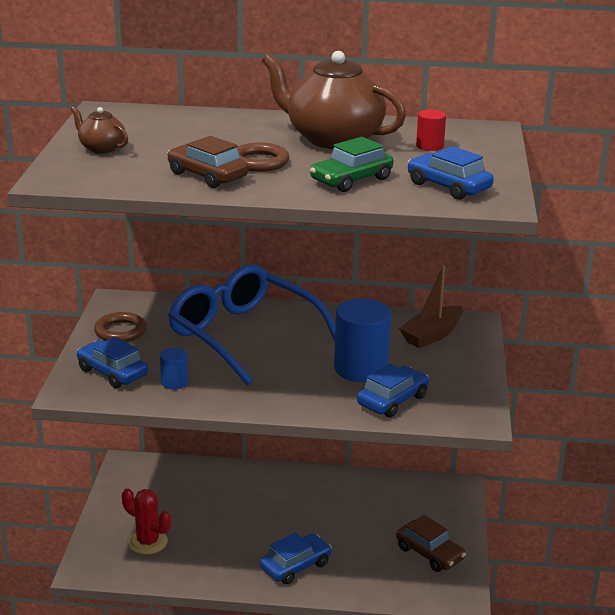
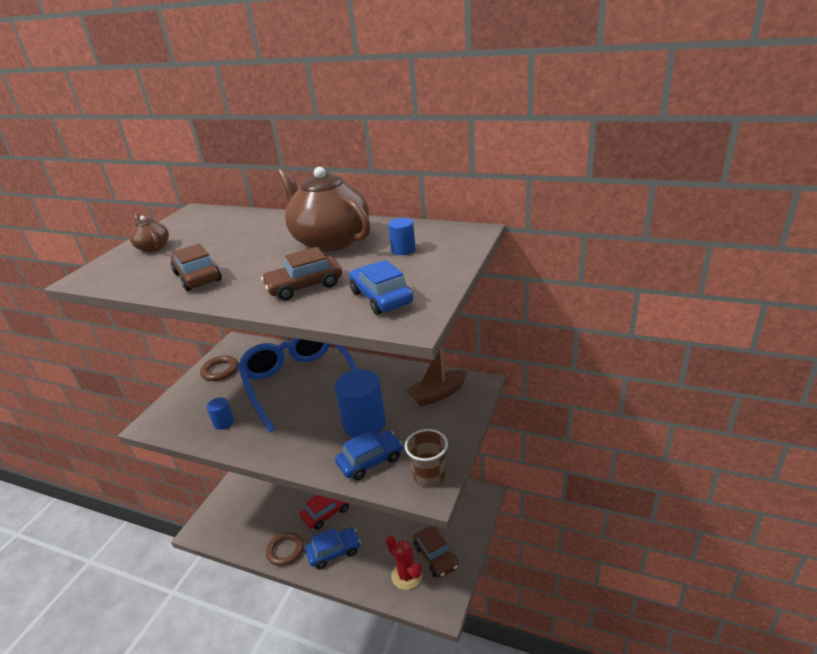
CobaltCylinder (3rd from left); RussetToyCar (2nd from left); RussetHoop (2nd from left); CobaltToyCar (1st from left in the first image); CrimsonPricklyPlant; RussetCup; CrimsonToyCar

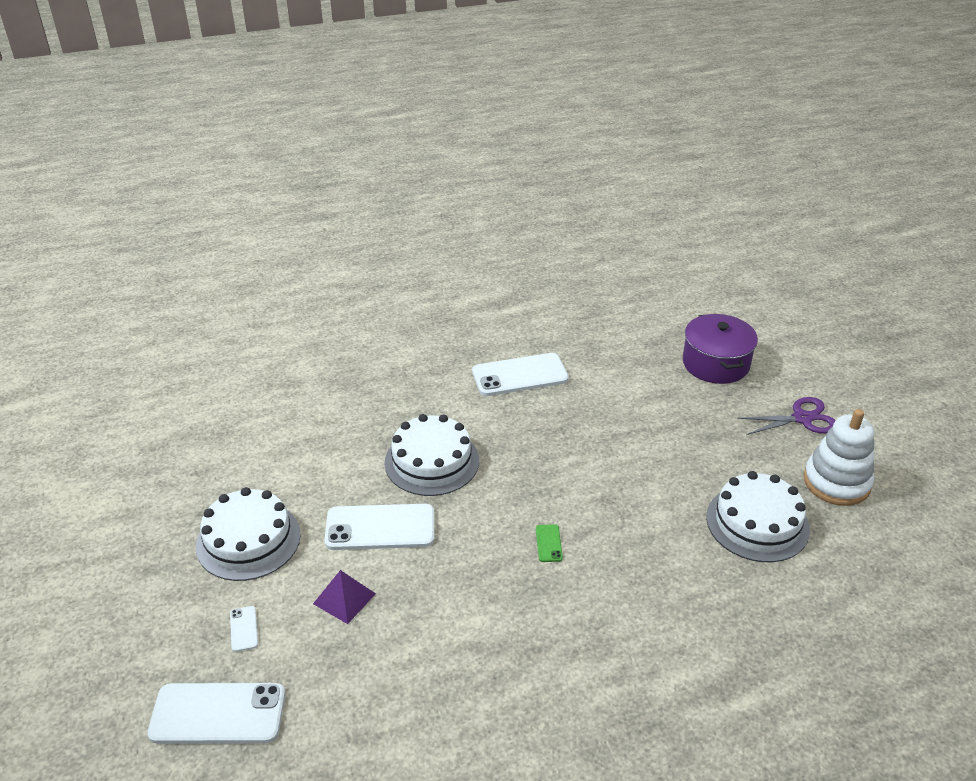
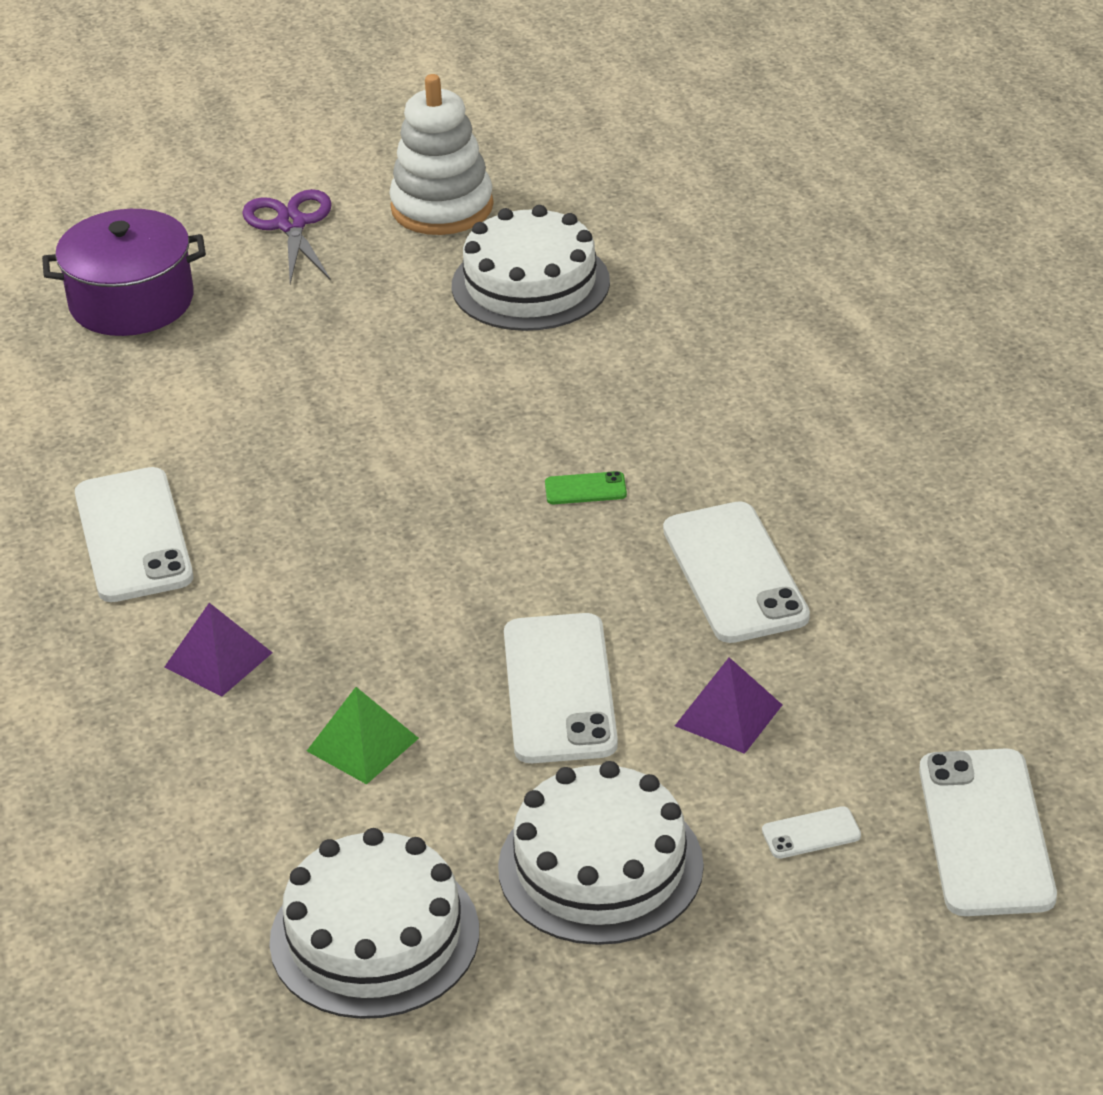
SnowWhiteLayerCake (1st from left); SnowWhiteMobilePhone (3rd from left); PurplePyramid (1st from left); EmeraldPyramid

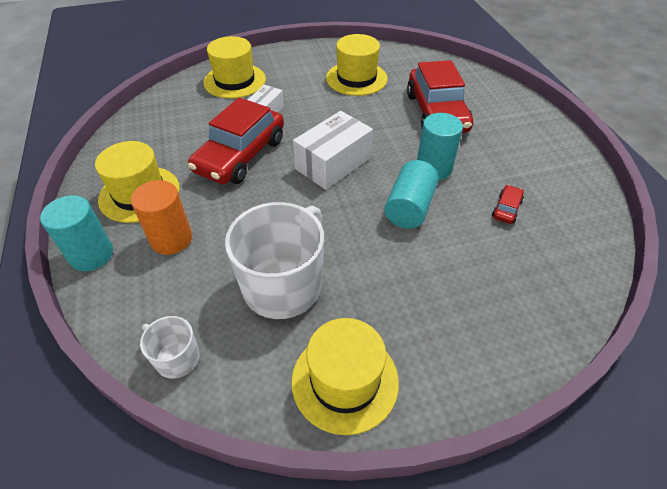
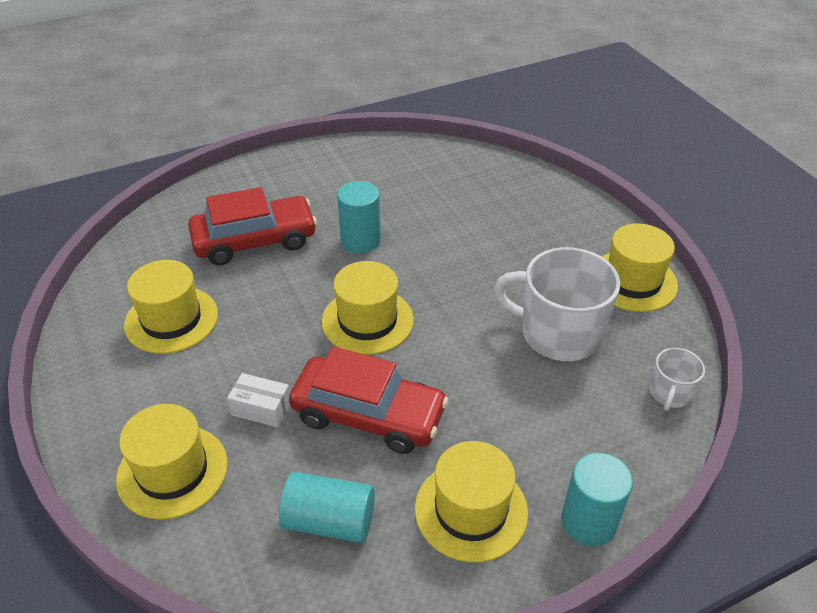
GoldenHat (3rd from left); TealCylinder (1st from left); OrangeCylinder; CrimsonToyCar (3rd from left in the first image)

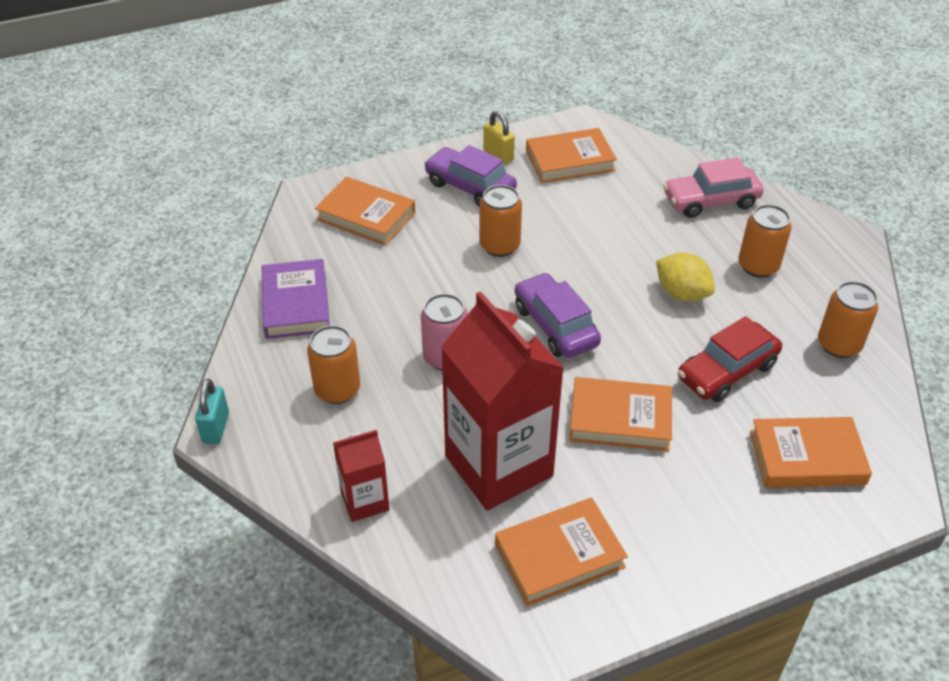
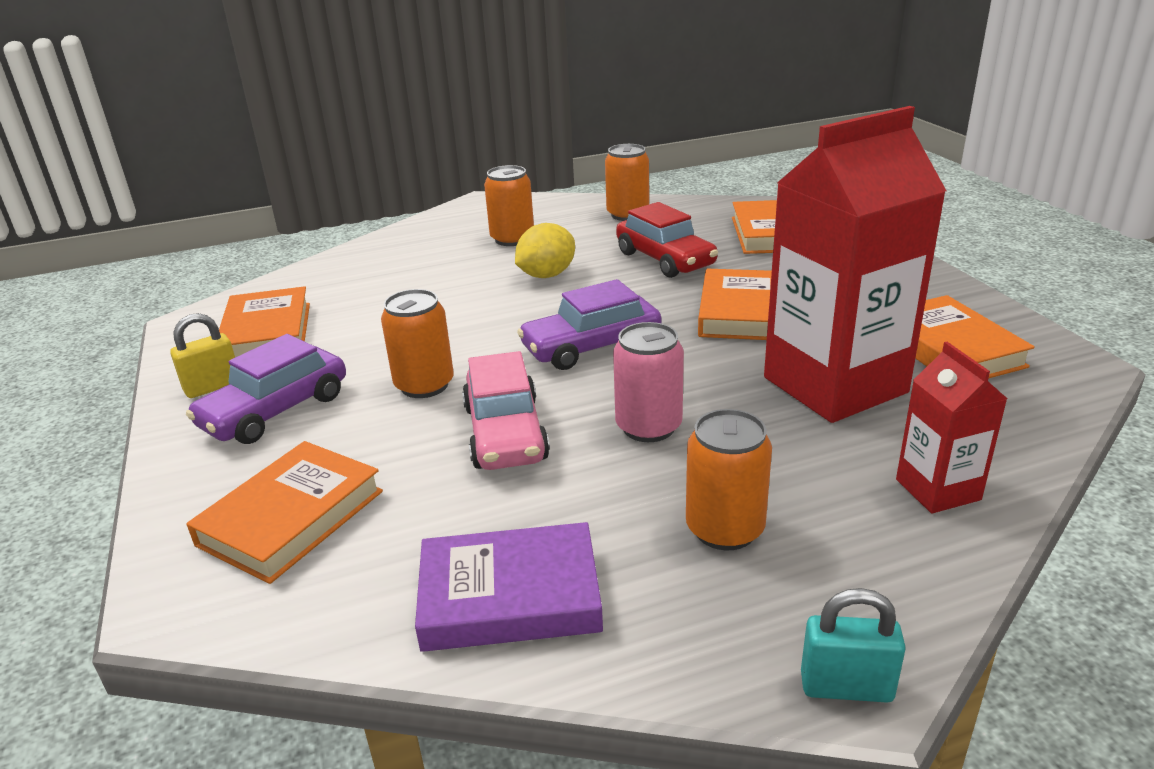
PinkToyCar

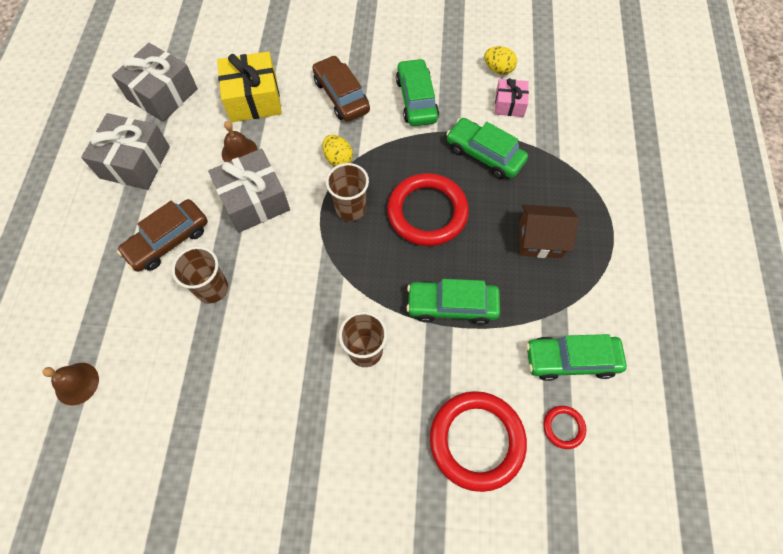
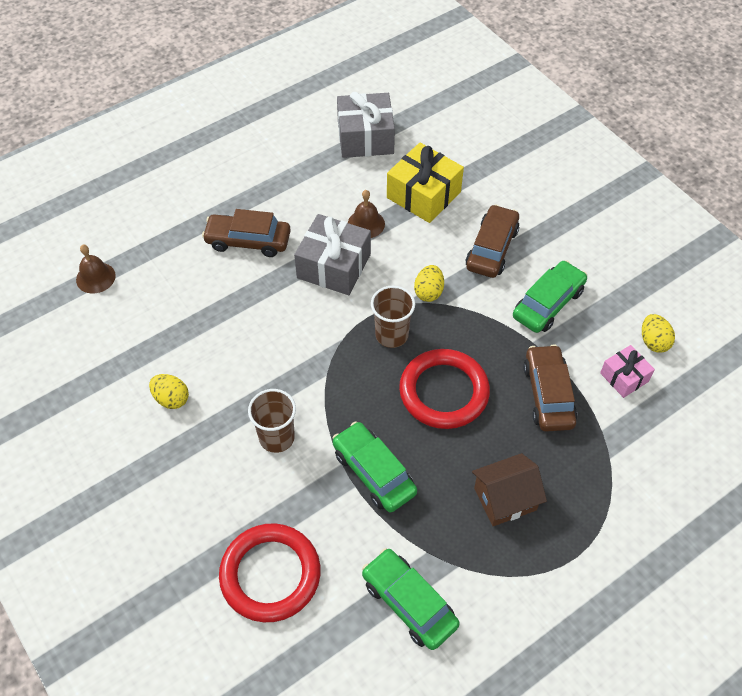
GreyWrappedGift (1st from left in the first image); RussetToyCar (3rd from left); RussetCottage; RussetCup (1st from left in the first image); CrimsonHoop (3rd from left in the first image); GoldenEgg (1st from left)

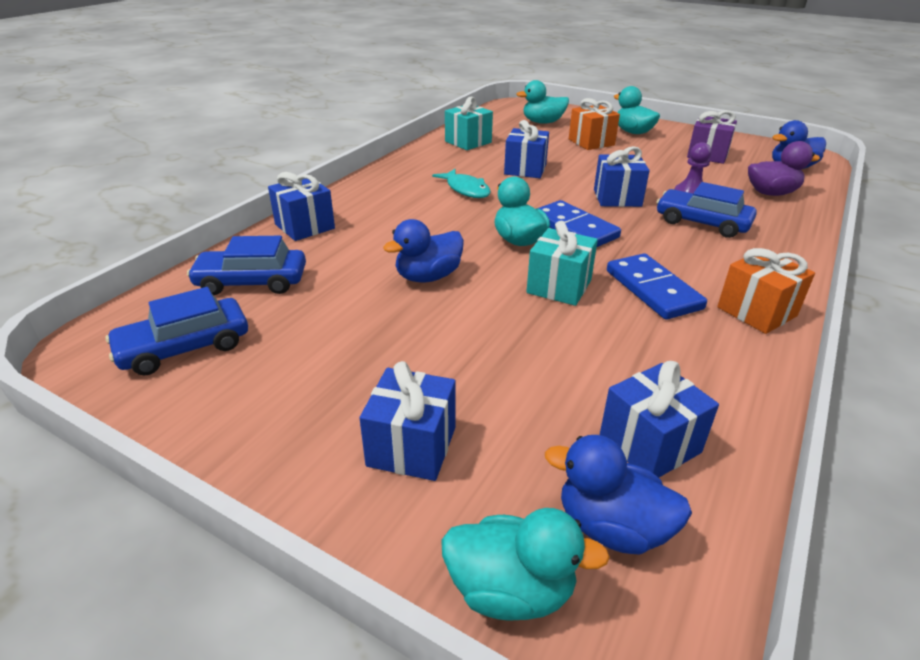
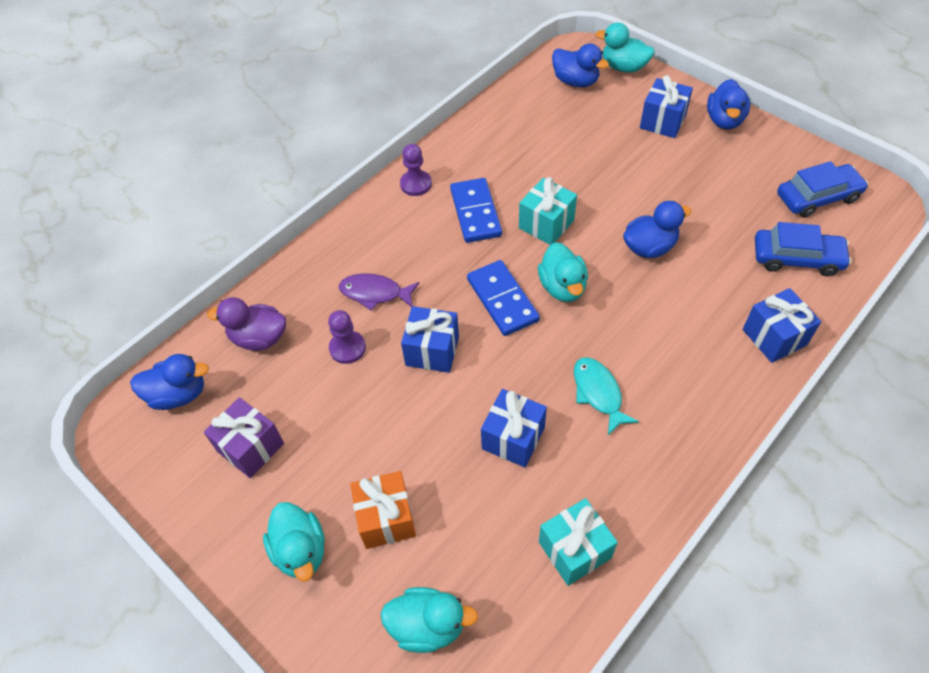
PurpleToyFish; PurplePawn (2nd from left); CobaltWrappedGift (5th from left in the first image); CobaltToyDuck (4th from left)

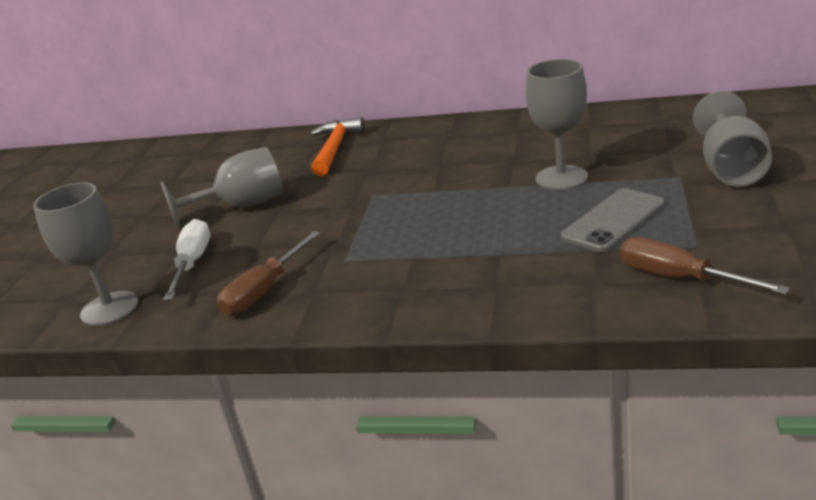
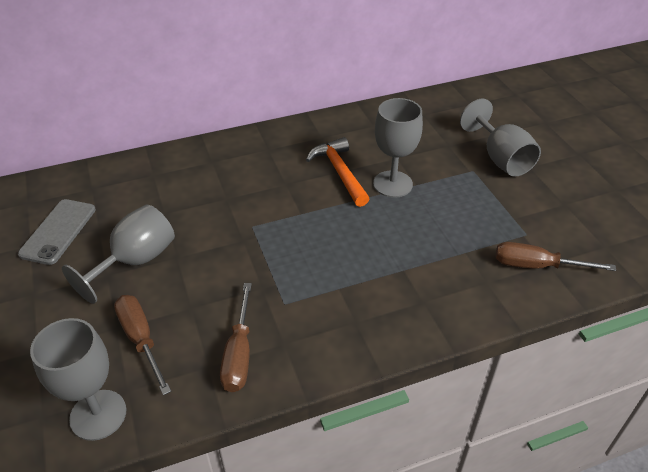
OrangeCarpenter'sHammer; GreyMobilePhone; RussetHandScrewdriver (1st from left)

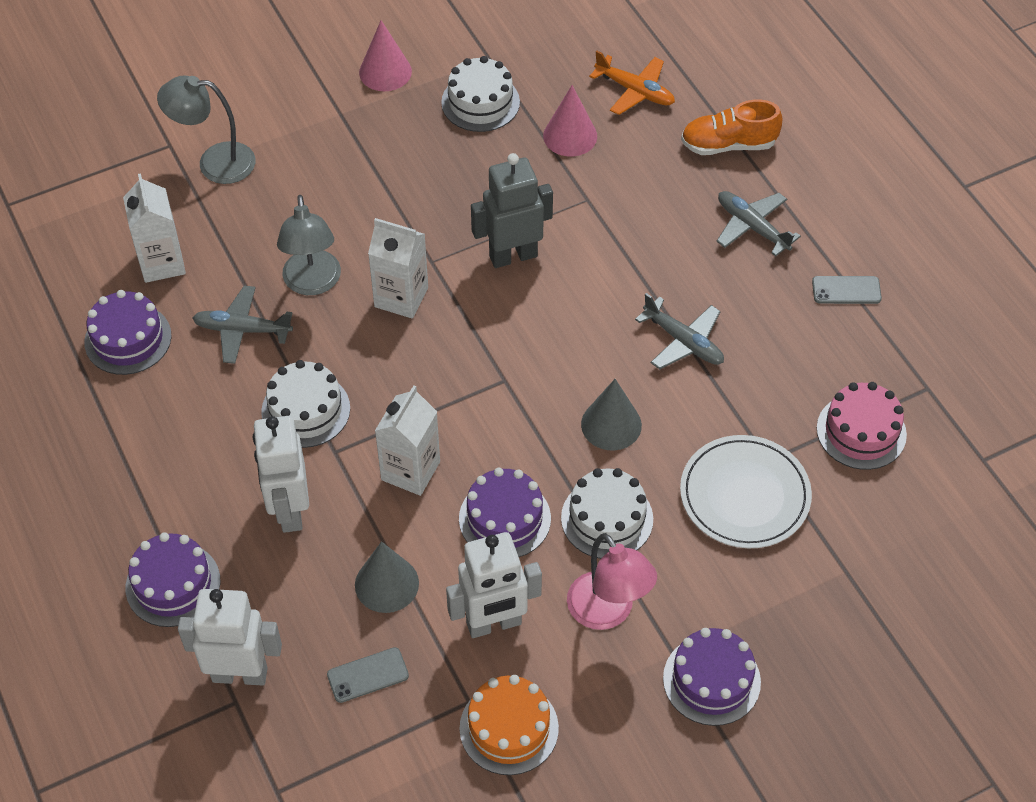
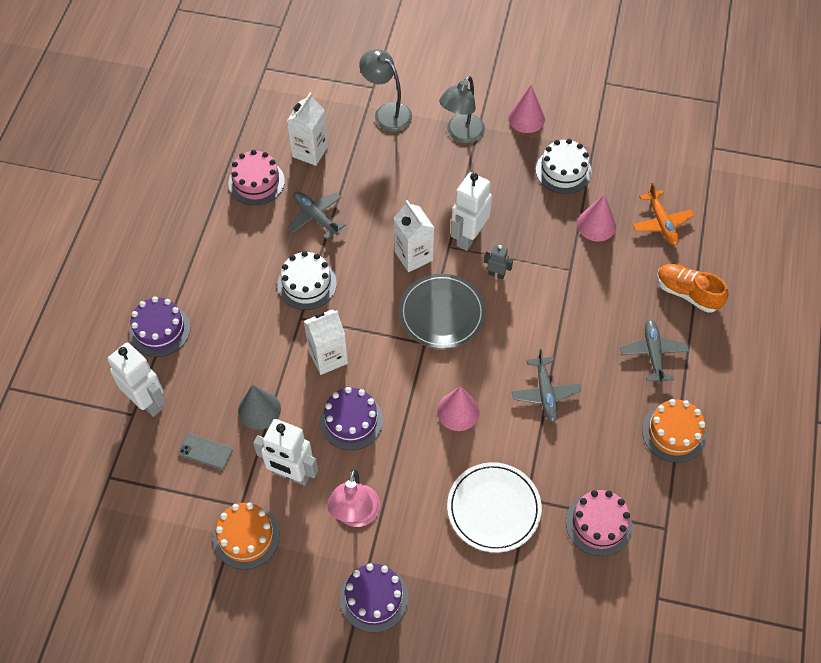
GreyToyRobot; GreyReadingLamp (2nd from left); OrangeLayerCake (2nd from left); PinkLayerCake (1st from left); PinkConeShape (1st from left); SnowWhiteToyRobot (3rd from left); SnowWhiteLayerCake (3rd from left in the first image); GreyDinnerPlate

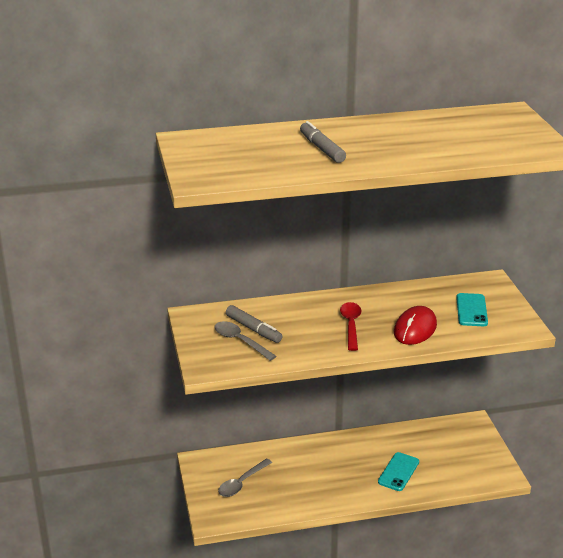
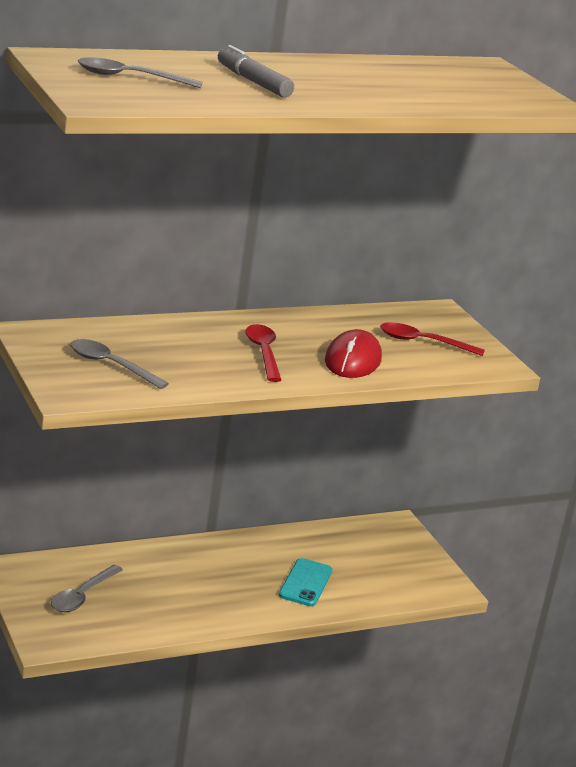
CrimsonSpoon (2nd from left); GreyMarker (1st from left in the first image); GreySpoon (3rd from left)

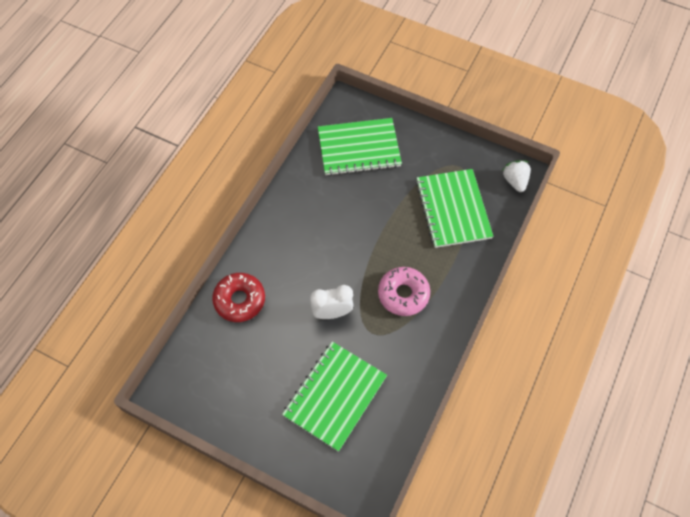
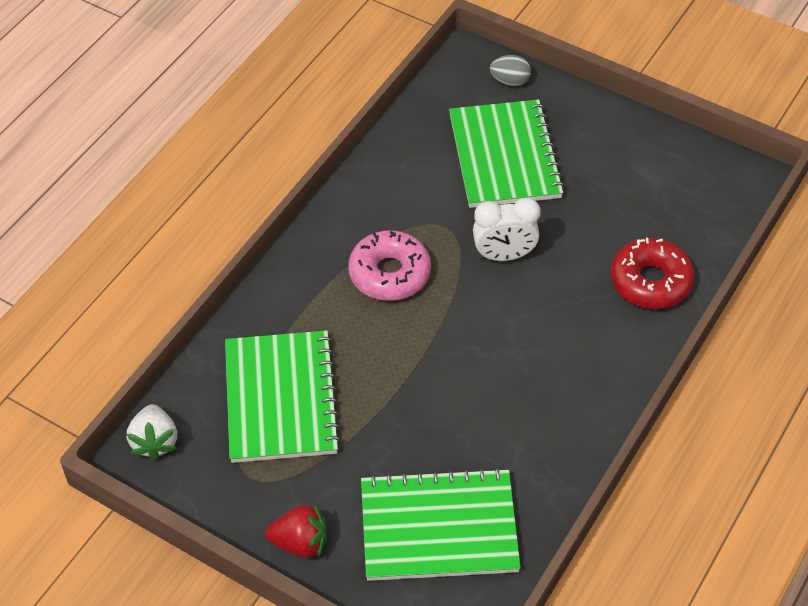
EmeraldNotepad (3rd from left); GreyEgg; CrimsonBerry

